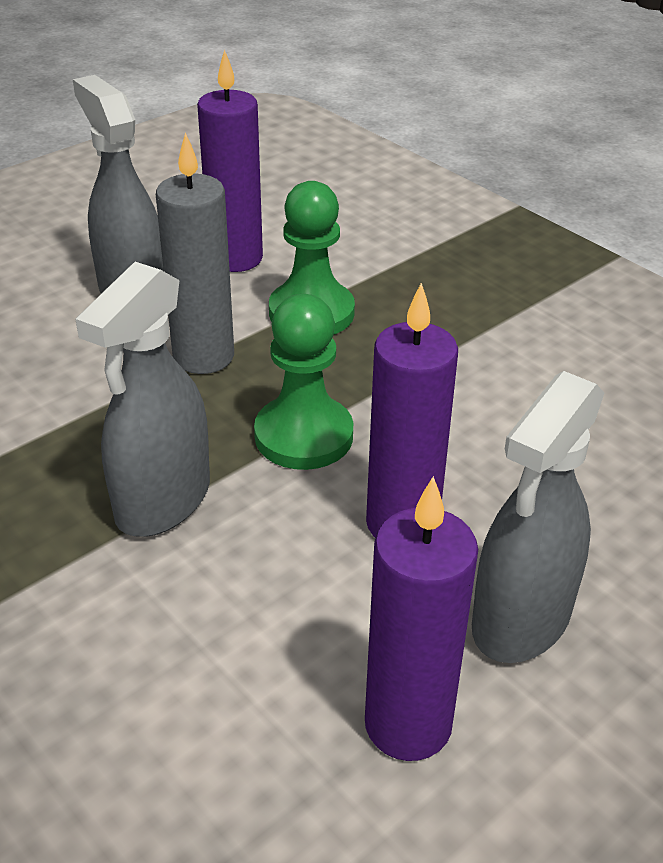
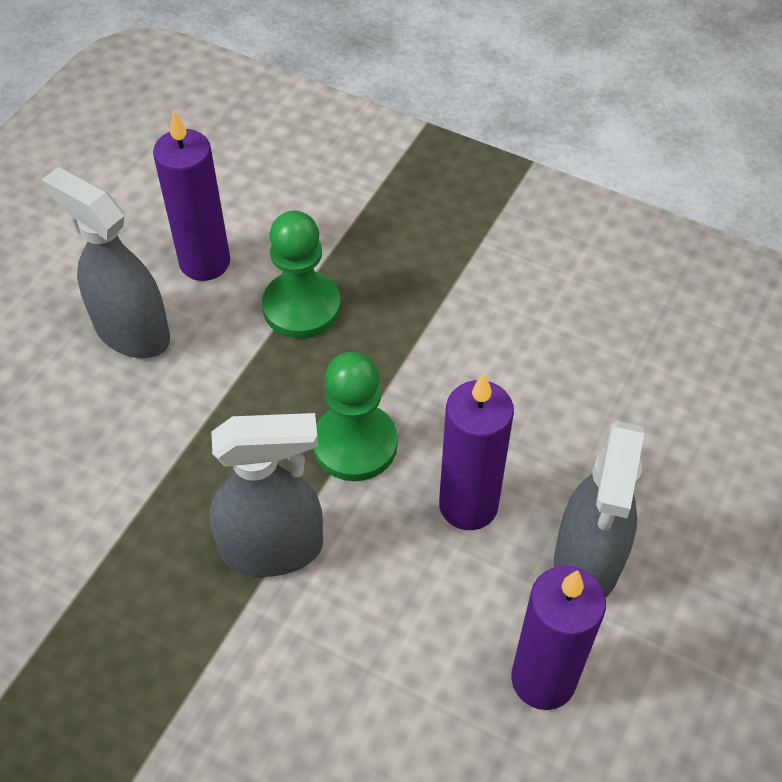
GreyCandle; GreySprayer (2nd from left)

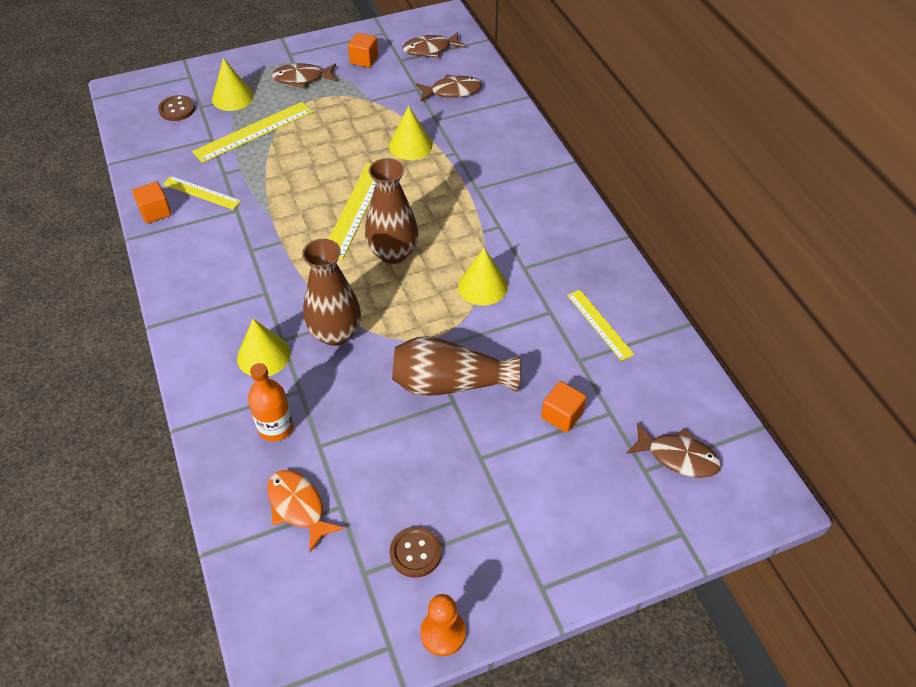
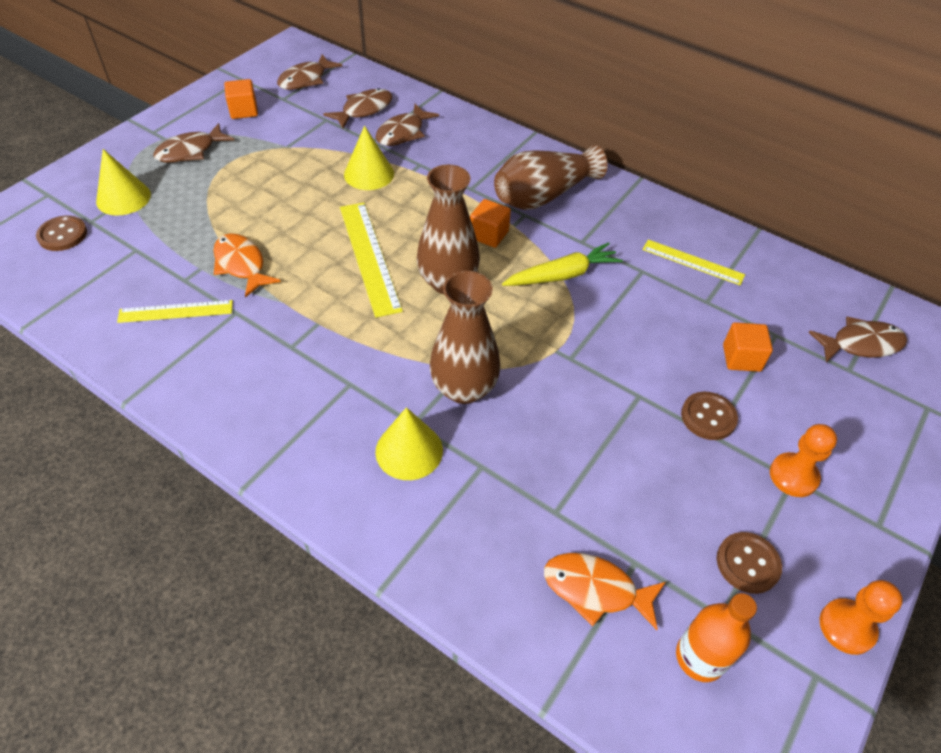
GoldenMeasuringStick (2nd from left in the first image); OrangeSolidCube (2nd from left); GoldenToyCarrot; RussetVase (3rd from left); OrangeDrinkBottle; RussetToyFish (4th from left); OrangeToyFish (1st from left); RussetShirtButton (2nd from left); OrangePawn (1st from left)

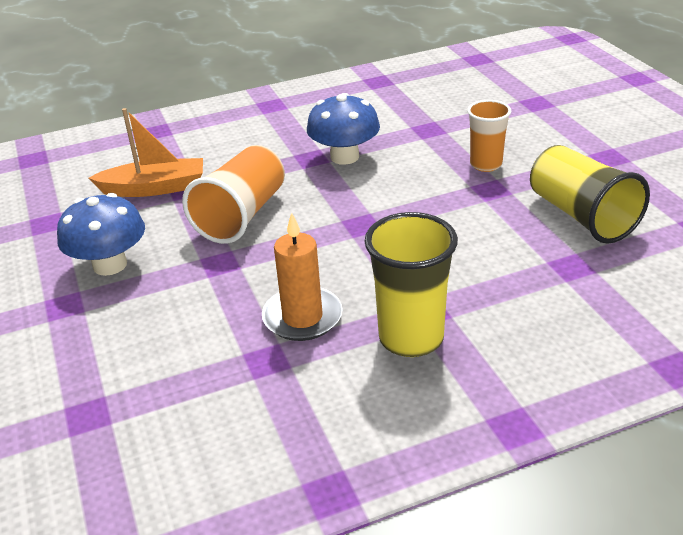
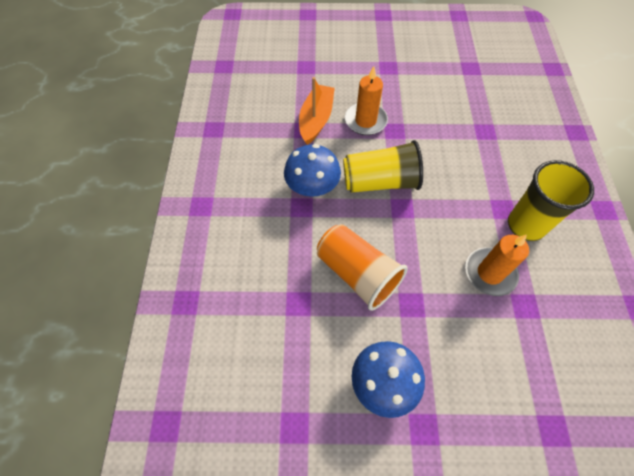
OrangeCandle (1st from left); OrangeSailboat; GoldenCup (1st from left)

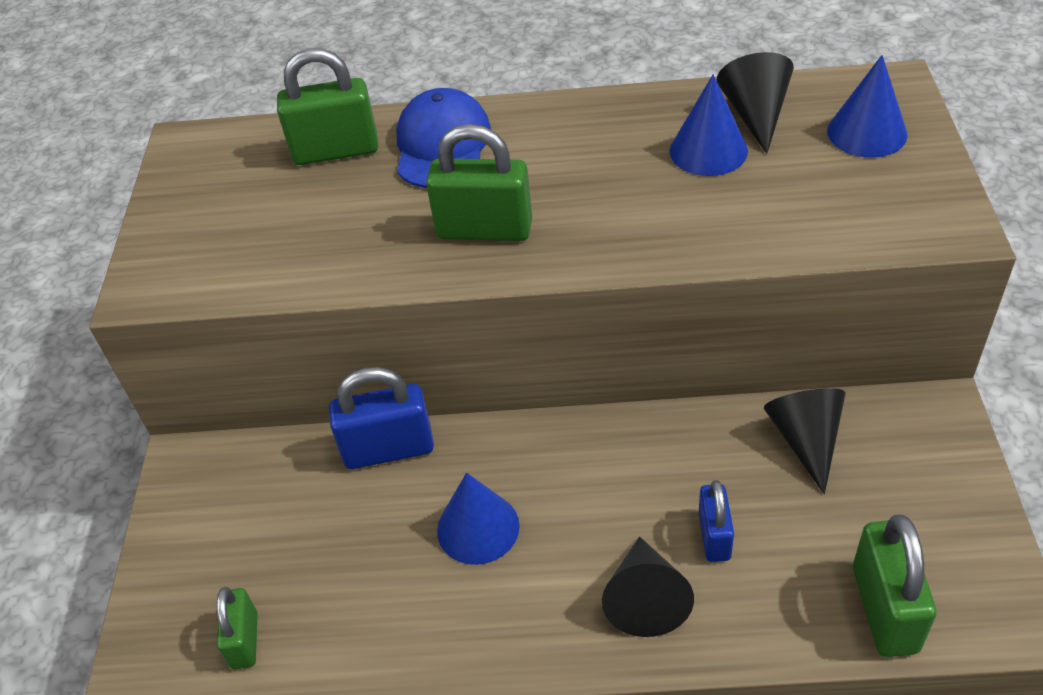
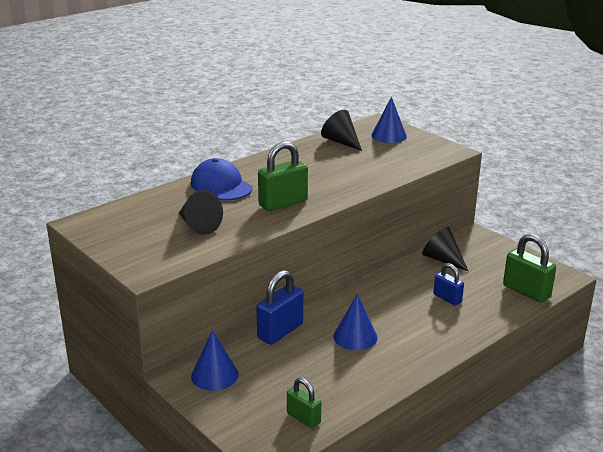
EmeraldLock (2nd from left in the first image); CobaltConeShape (1st from left); EbonyConeShape (1st from left)

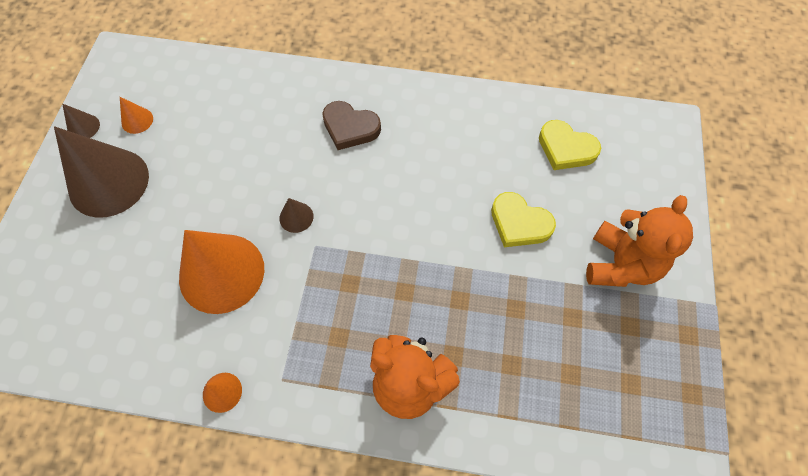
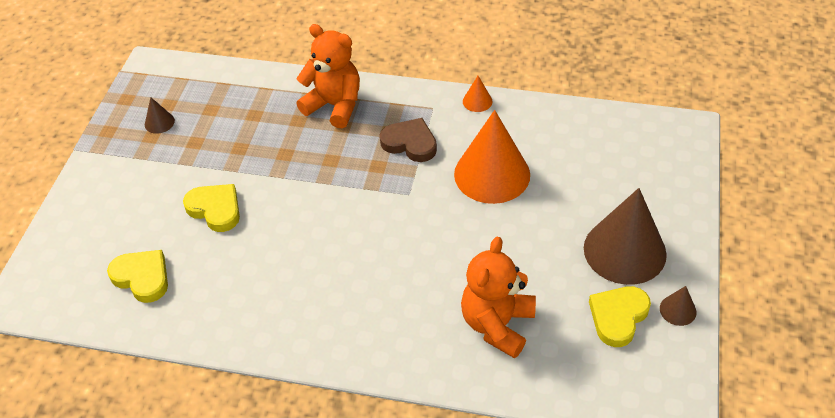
GoldenHeart (3rd from left); RussetHeart; OrangeTeddy (2nd from left); RussetConeShape (1st from left)

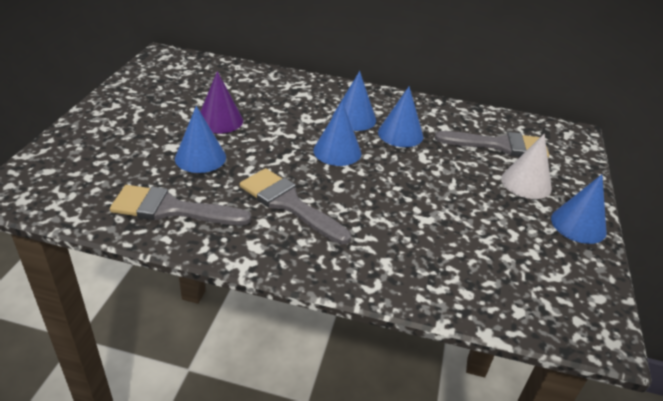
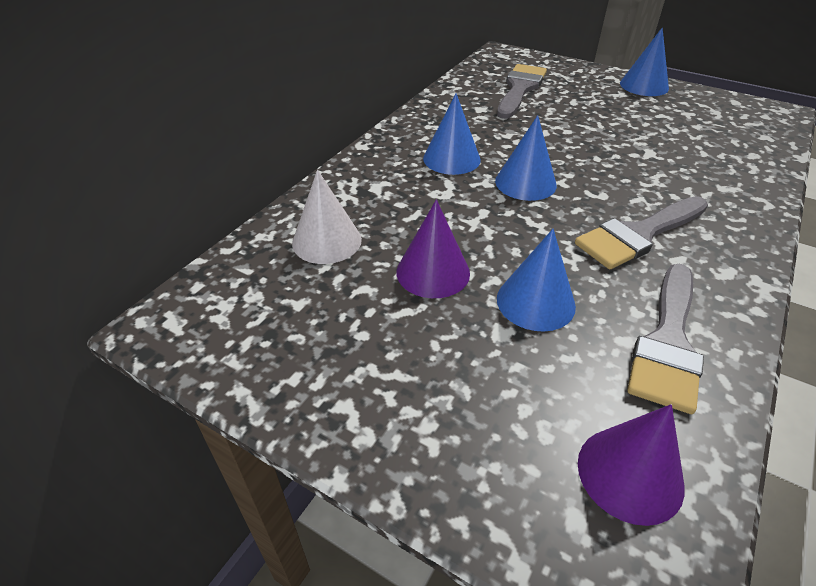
CobaltConeShape (4th from left in the first image); SnowWhiteConeShape; PurpleConeShape (2nd from left)

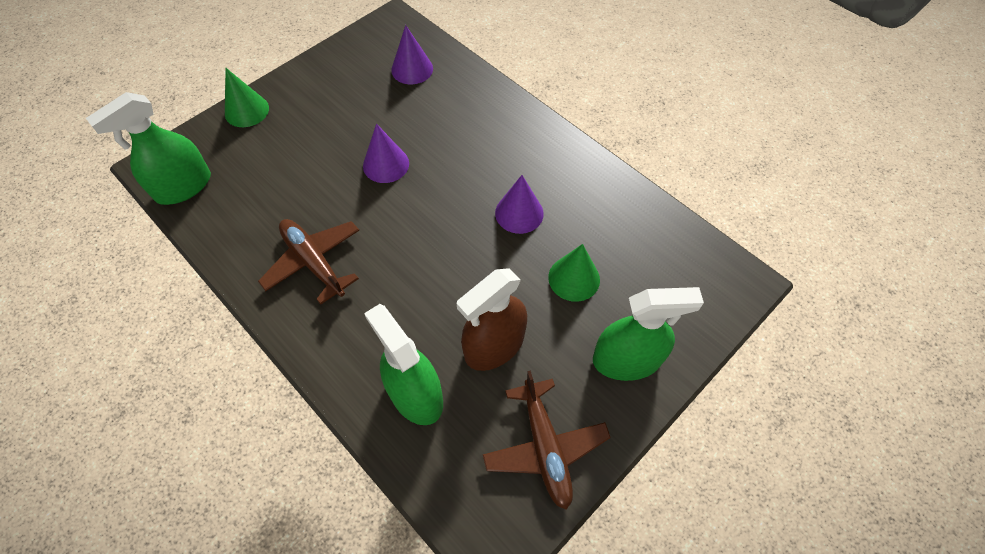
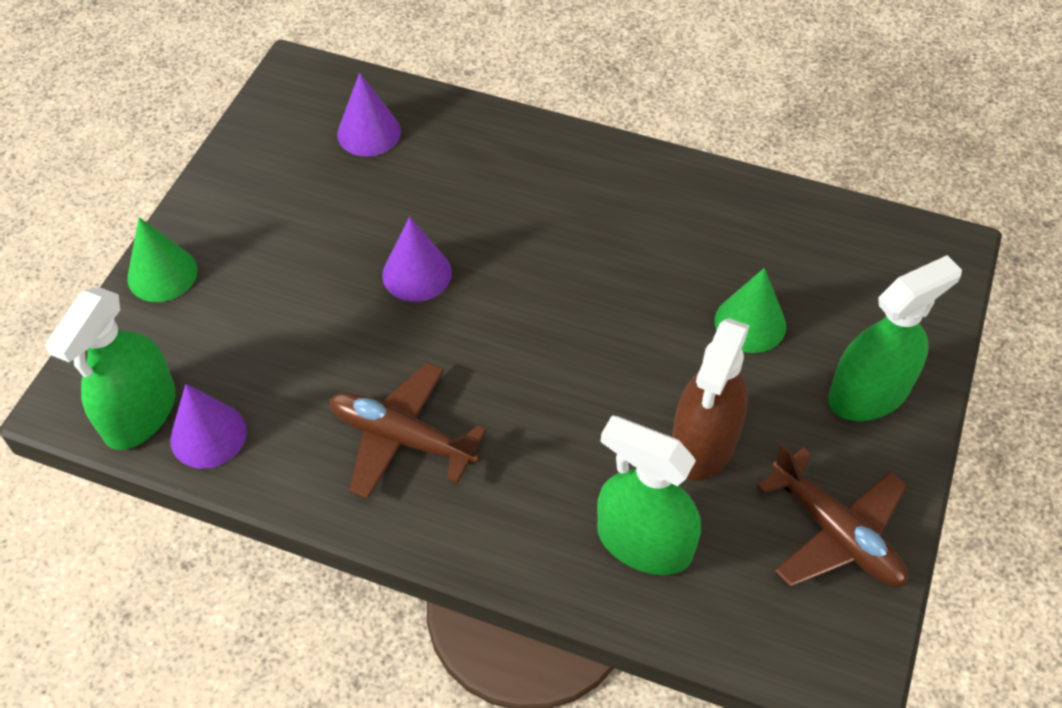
PurpleConeShape (1st from left)

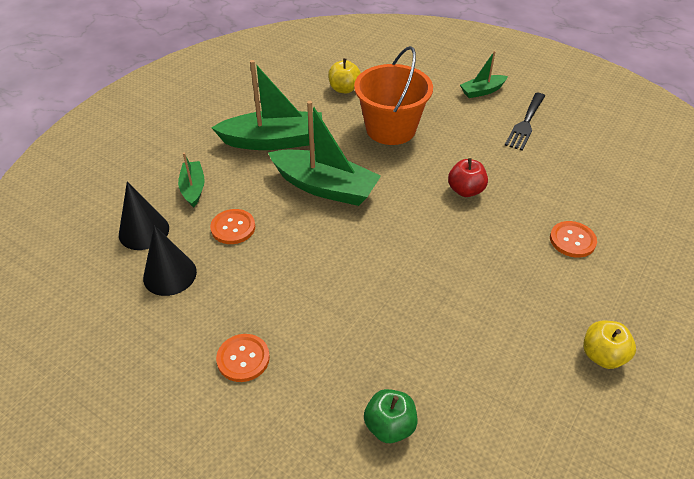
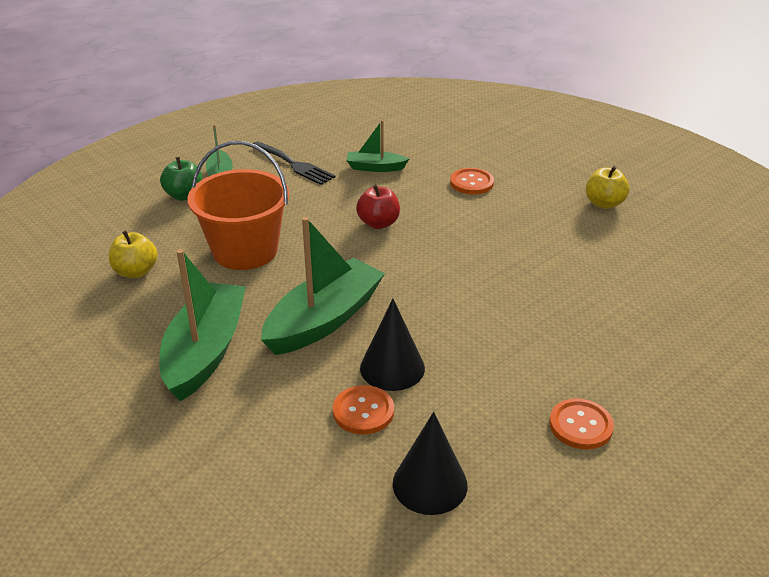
EmeraldSailboat (4th from left); EbonyConeShape (1st from left); EmeraldAppleFruit

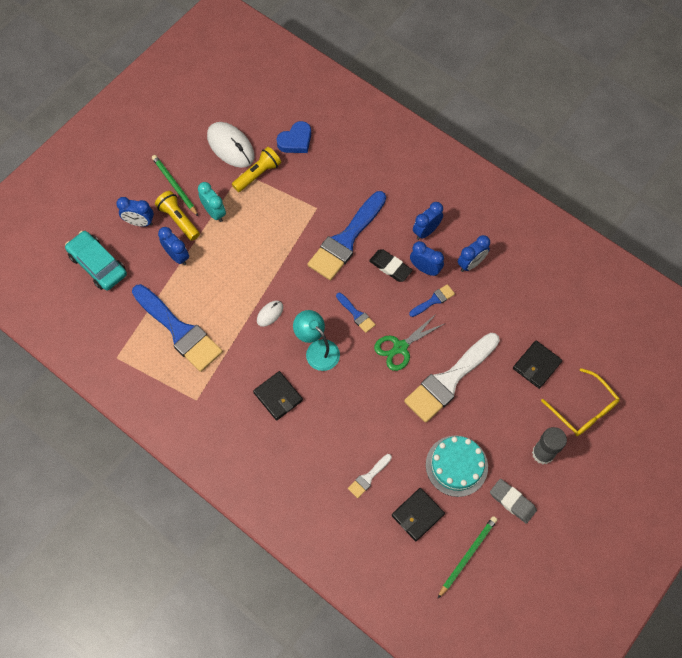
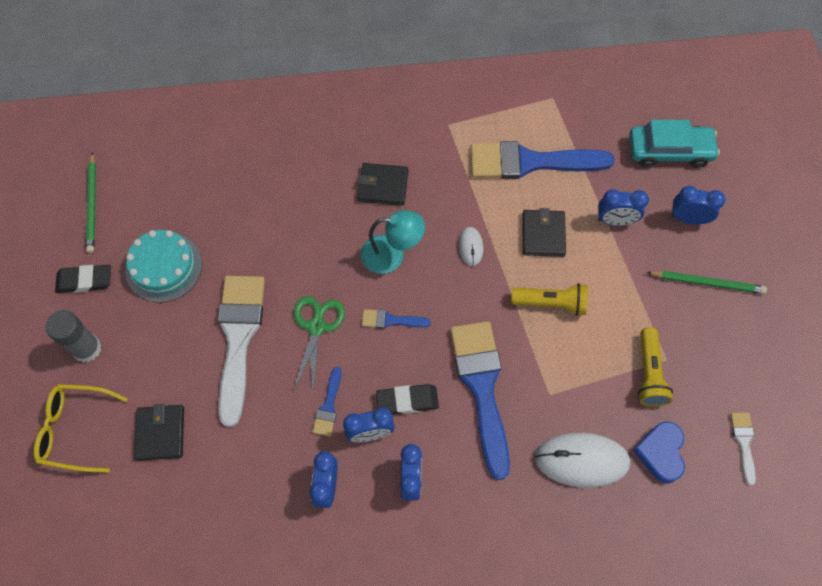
SnowWhitePcMouse (2nd from left); TealAlarmClock; GoldenPocketTorch (1st from left); CobaltAlarmClock (5th from left); SnowWhitePaintBrush (2nd from left); EbonyGumEraser (1st from left); EbonyWallet (3rd from left)

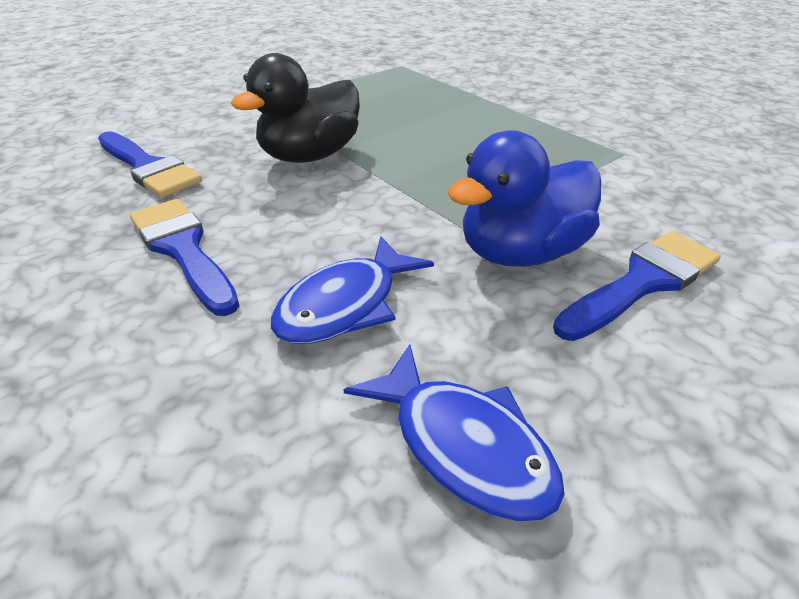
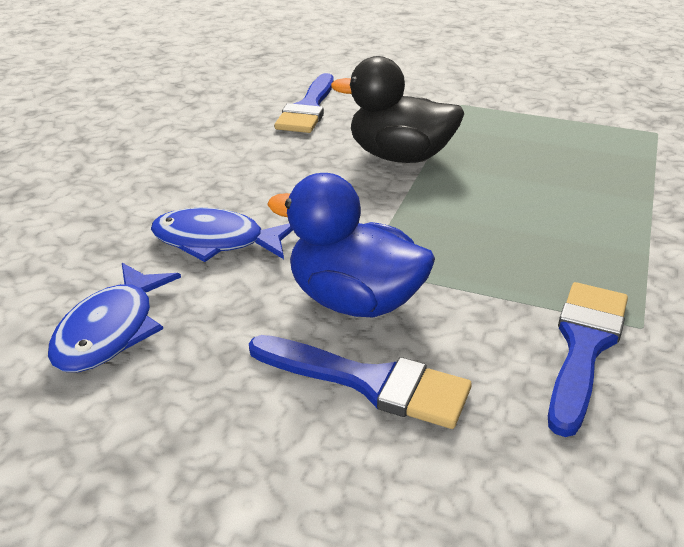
CobaltPaintBrush (3rd from left)

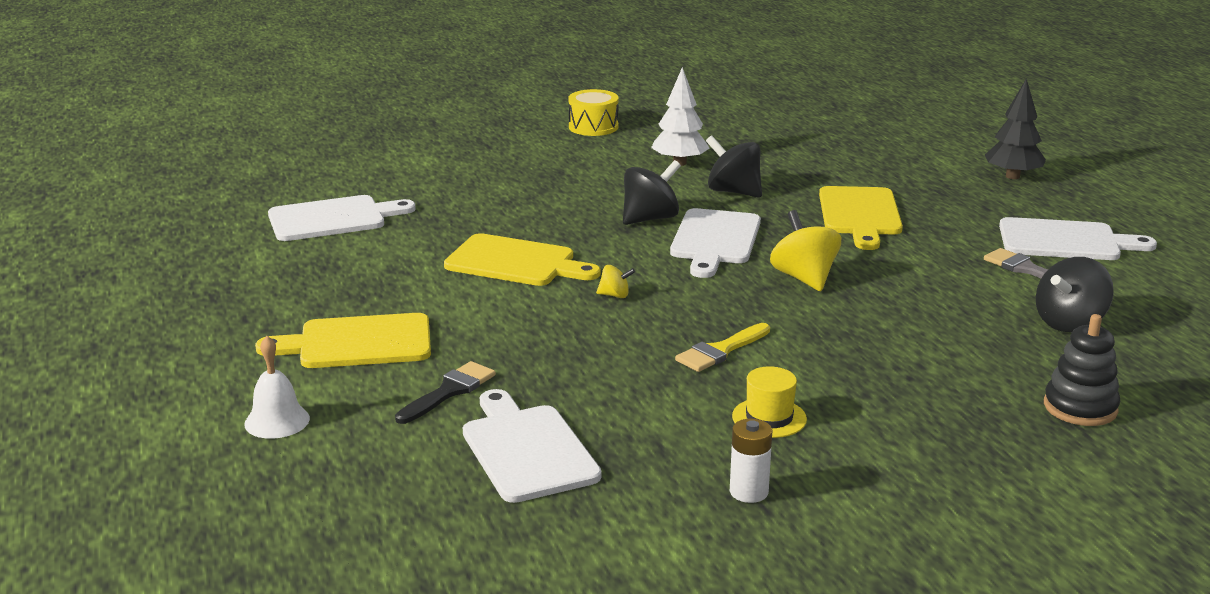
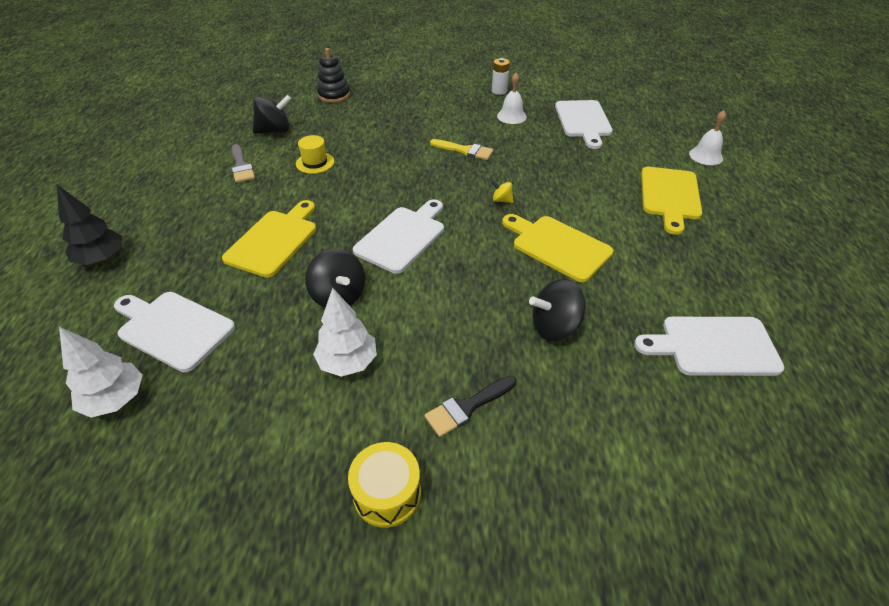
EbonyToyTop (3rd from left); GoldenToyTop (2nd from left in the first image); SnowWhiteBreadBoard (1st from left); GoldenBreadBoard (3rd from left); GoldenPaintBrush; EbonyPaintBrush; GoldenHat; SnowWhiteBell (1st from left); SnowWhiteToyTree (1st from left)

